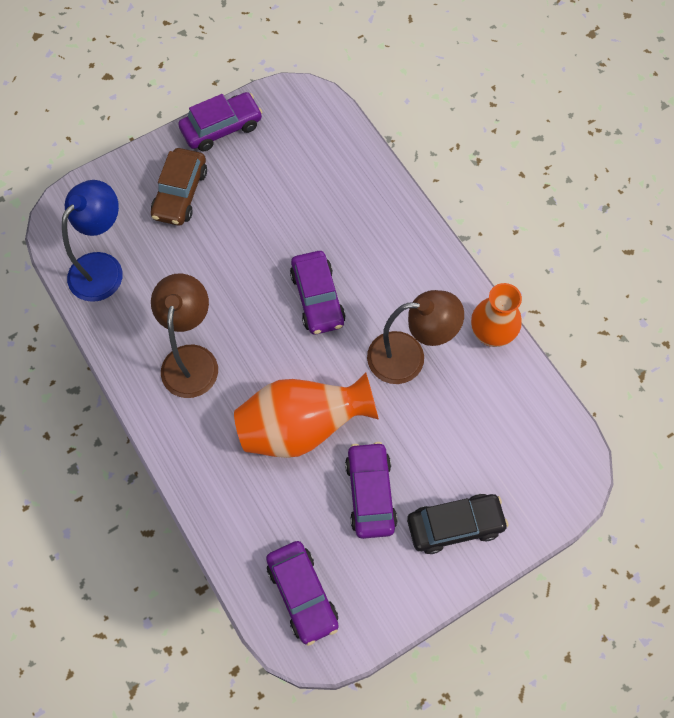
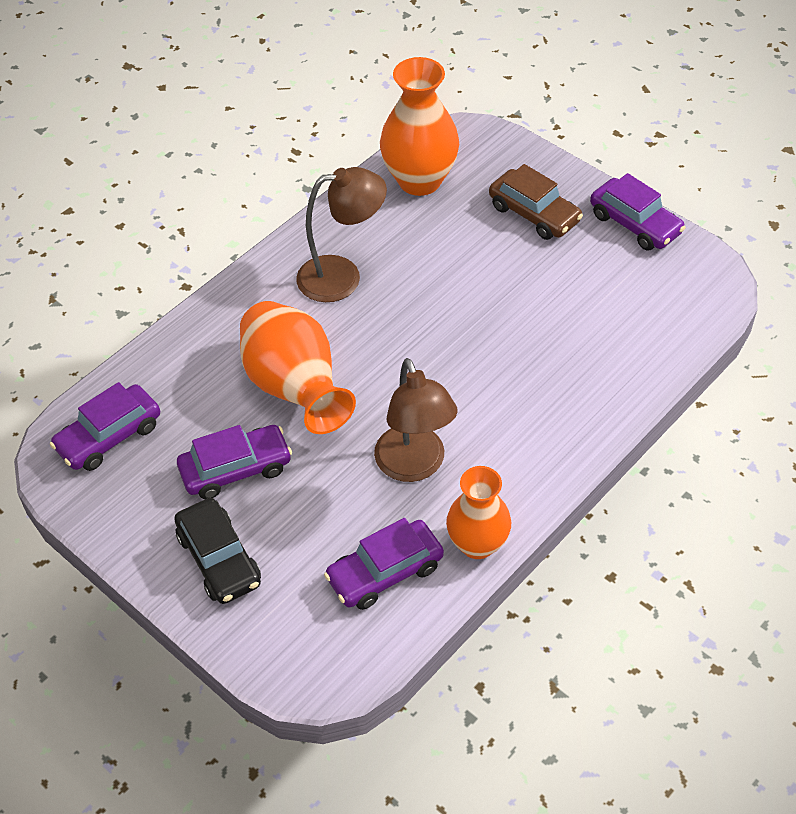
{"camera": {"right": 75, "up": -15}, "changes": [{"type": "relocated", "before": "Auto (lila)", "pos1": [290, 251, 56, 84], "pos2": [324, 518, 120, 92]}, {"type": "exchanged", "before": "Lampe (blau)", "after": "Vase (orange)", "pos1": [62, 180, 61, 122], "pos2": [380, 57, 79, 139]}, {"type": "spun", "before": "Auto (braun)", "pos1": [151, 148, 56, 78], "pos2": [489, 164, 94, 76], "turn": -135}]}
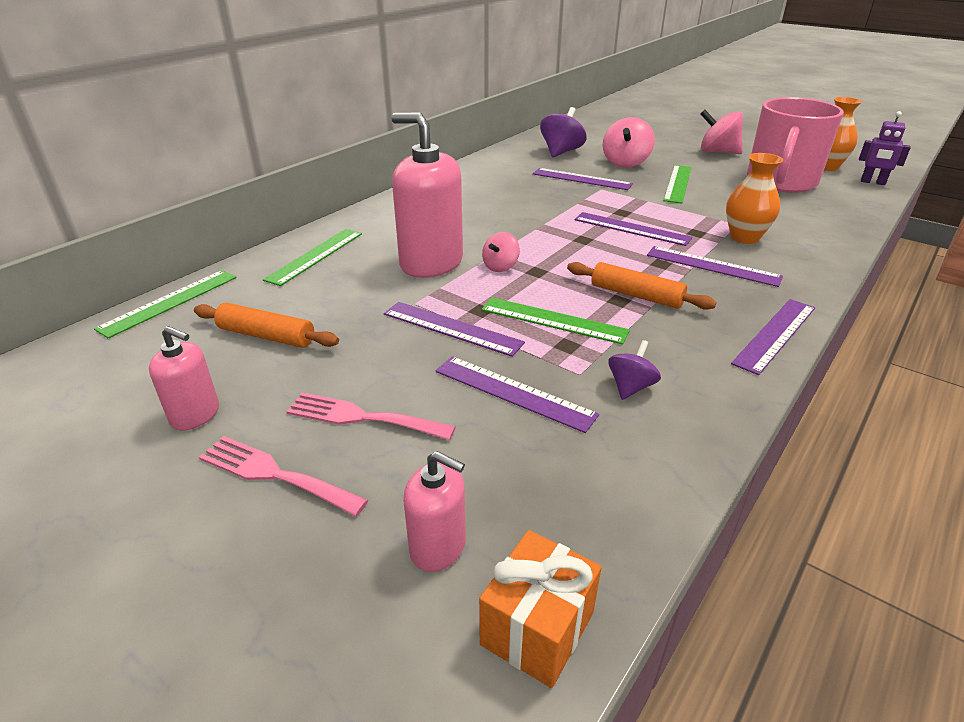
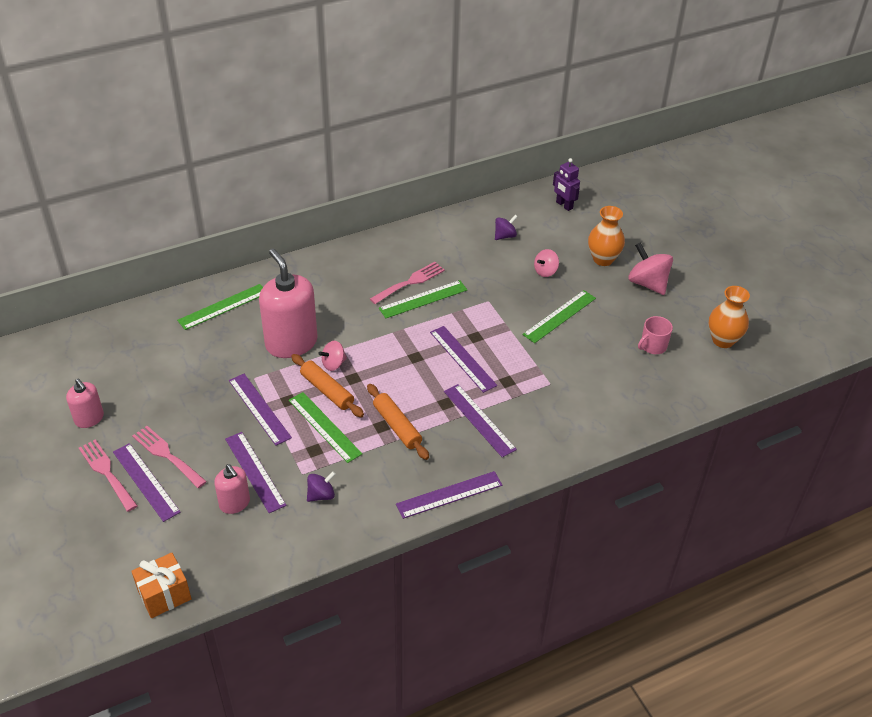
{"camera": {"right": 25, "up": 10}, "changes": [{"type": "appeared", "after": "Gabel (rosa)", "pos2": [370, 262, 75, 42]}, {"type": "relocated", "before": "Lineal (grün)", "pos1": [94, 270, 143, 69], "pos2": [379, 280, 88, 38]}, {"type": "relocated", "before": "Nudelholz (orange)", "pos1": [194, 303, 145, 45], "pos2": [291, 354, 73, 63]}, {"type": "relocated", "before": "Seifenspender (rosa)", "pos1": [403, 451, 63, 121], "pos2": [214, 464, 36, 50]}, {"type": "relocated", "before": "Lineal (lila)", "pos1": [533, 168, 100, 22], "pos2": [113, 443, 68, 79]}, {"type": "relocated", "before": "Vase (orange)", "pos1": [726, 153, 57, 91], "pos2": [588, 206, 37, 60]}, {"type": "relocated", "before": "Roboter (lila)", "pos1": [859, 111, 52, 74], "pos2": [553, 158, 27, 53]}, {"type": "size", "before": "Kreisel (lila)", "pos1": [540, 107, 47, 50], "pos2": [495, 215, 23, 25], "scale": 0.58}, {"type": "size", "before": "Kreisel (rosa)", "pos1": [603, 117, 52, 51], "pos2": [534, 249, 25, 28], "scale": 0.58}, {"type": "size", "before": "Tasse (rosa)", "pos1": [747, 97, 97, 96], "pos2": [638, 316, 35, 38], "scale": 0.41}]}
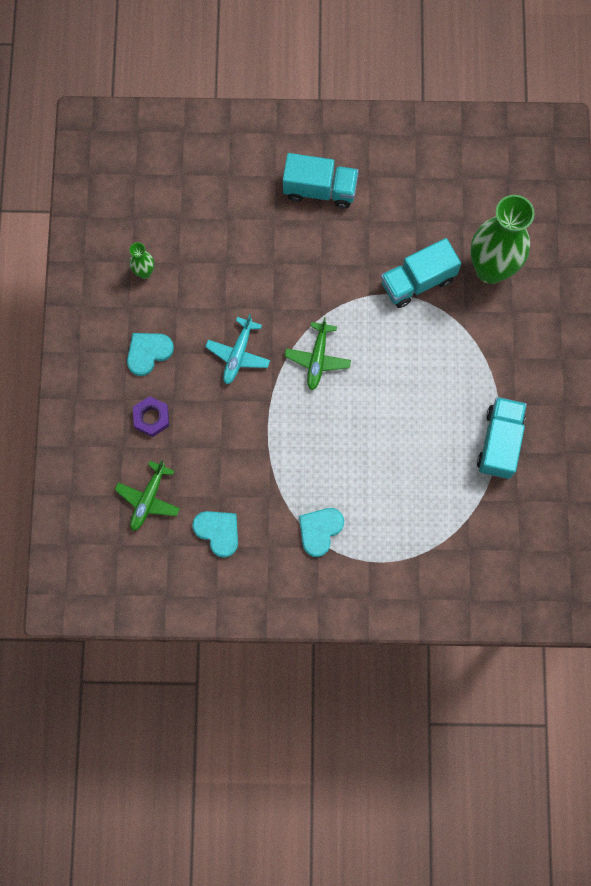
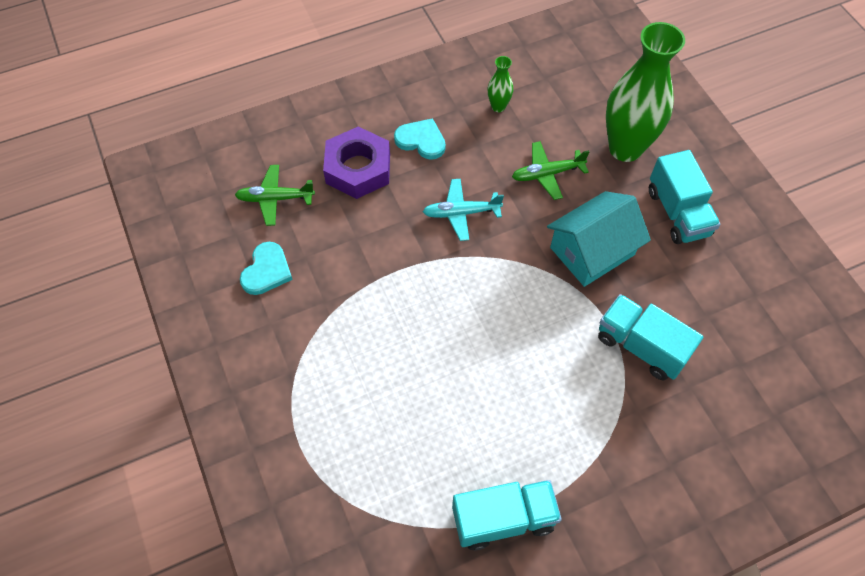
{"camera": {"right": 65, "up": -15}, "changes": [{"type": "missing", "before": "Herz (türkis)", "pos1": [299, 508, 45, 49]}, {"type": "appeared", "after": "Haus (türkis)", "pos2": [547, 191, 104, 96]}, {"type": "relocated", "before": "Flugzeug (grün)", "pos1": [284, 317, 67, 73], "pos2": [512, 141, 77, 59]}, {"type": "relocated", "before": "Vase (grün)", "pos1": [470, 195, 65, 89], "pos2": [606, 22, 79, 140]}, {"type": "size", "before": "Sechskantmutter (lila)", "pos1": [133, 396, 36, 41], "pos2": [323, 126, 67, 73], "scale": 1.74}]}
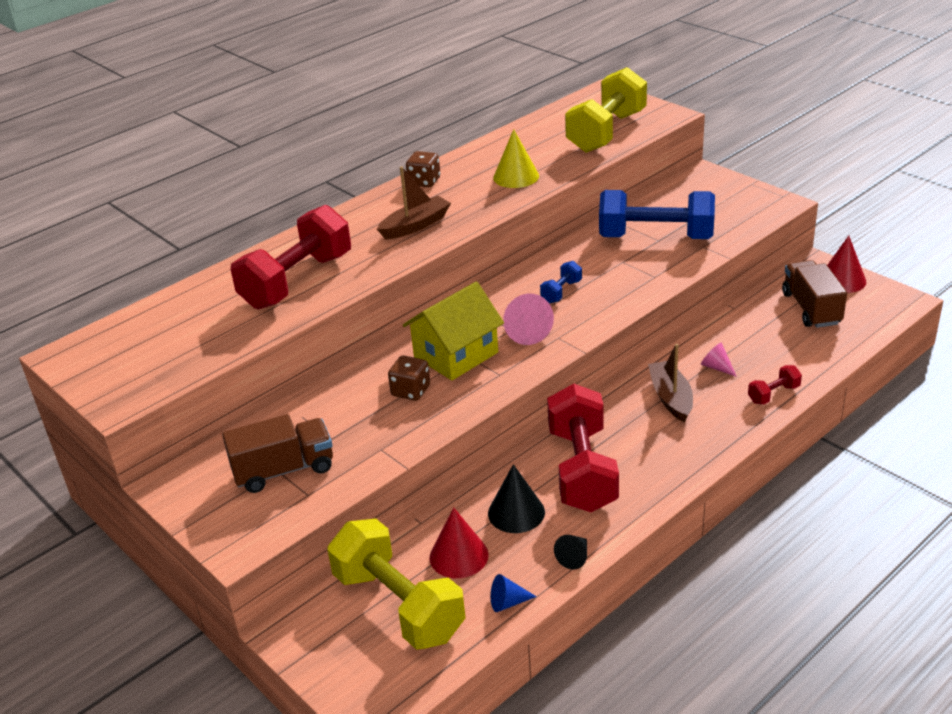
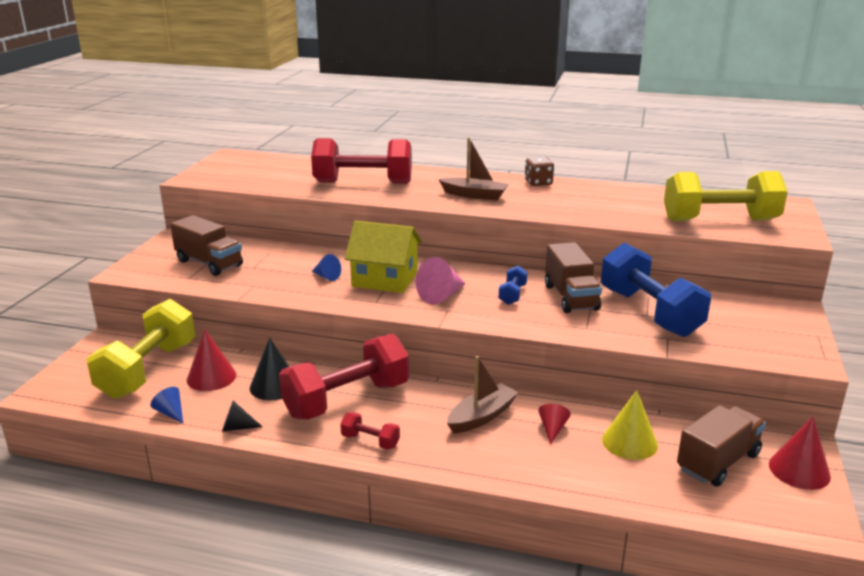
{"camera": {"right": 55, "up": -10}, "changes": [{"type": "appeared", "after": "Lastwagen (braun)", "pos2": [545, 242, 57, 71]}, {"type": "relocated", "before": "Kegel (gelb)", "pos1": [493, 129, 46, 59], "pos2": [602, 390, 56, 70]}, {"type": "relocated", "before": "Hantel (rot)", "pos1": [748, 365, 54, 39], "pos2": [340, 412, 60, 38]}, {"type": "exchanged", "before": "Spielwürfel (braun)", "after": "Kegel (blau)", "pos1": [388, 355, 42, 46], "pos2": [312, 254, 29, 27]}, {"type": "colour", "before": "Kegel (rosa)", "after": "Kegel (rot)", "pos1": [701, 343, 36, 34], "pos2": [538, 404, 33, 41]}, {"type": "spun", "before": "Hantel (blau)", "pos1": [540, 261, 42, 42], "pos2": [499, 266, 29, 39], "turn": -75}]}
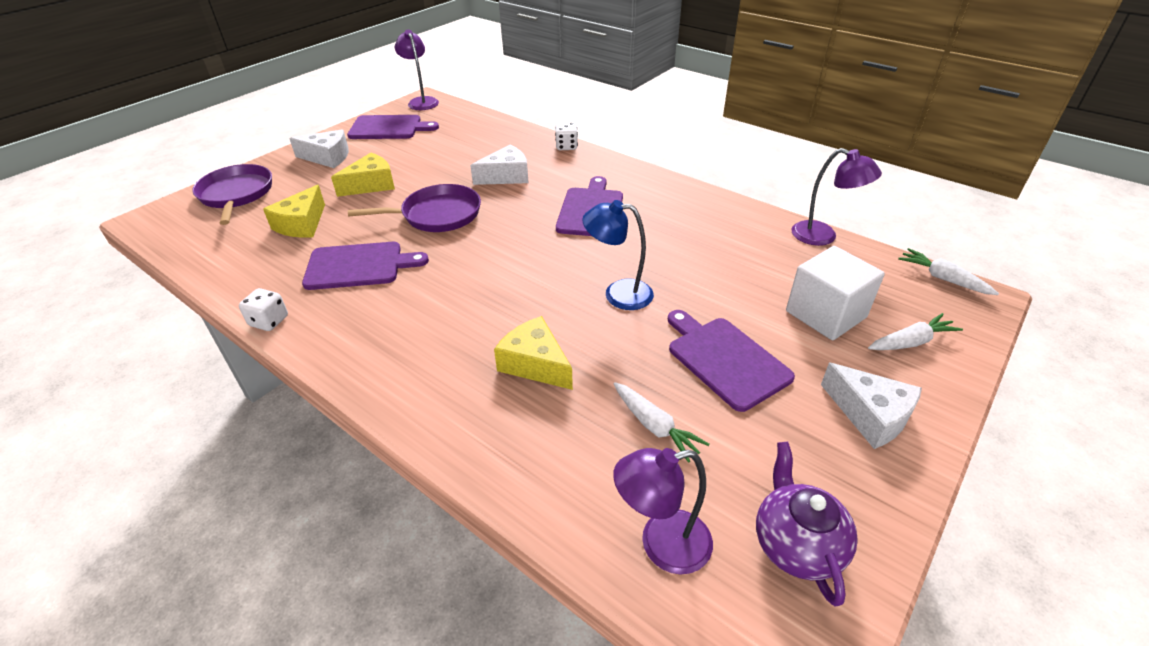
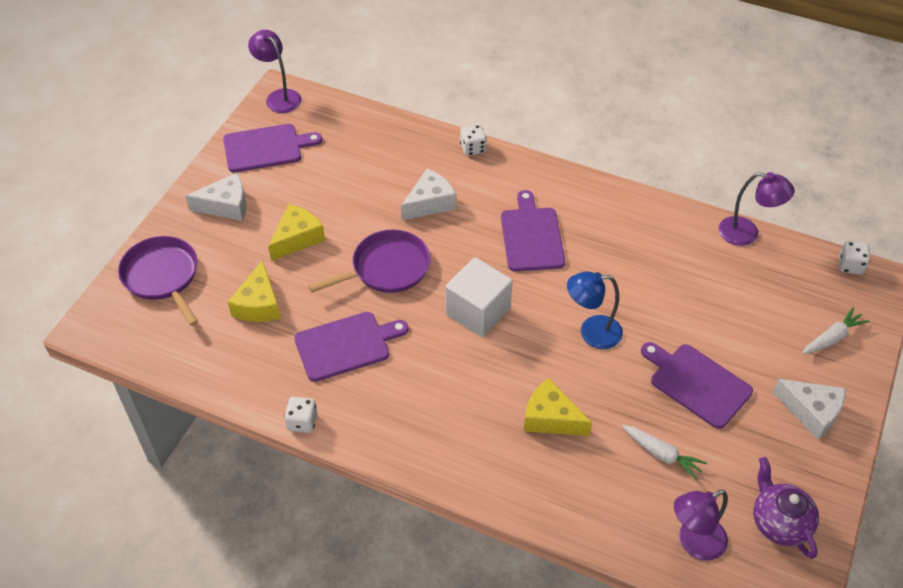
{"camera": {"right": -15, "up": 10}, "changes": [{"type": "relocated", "before": "Kubus (weiß)", "pos1": [786, 246, 99, 94], "pos2": [445, 257, 68, 80]}, {"type": "exchanged", "before": "Karotte (weiß)", "after": "Spielwürfel (weiß)", "pos1": [898, 248, 101, 47], "pos2": [839, 241, 31, 33]}]}
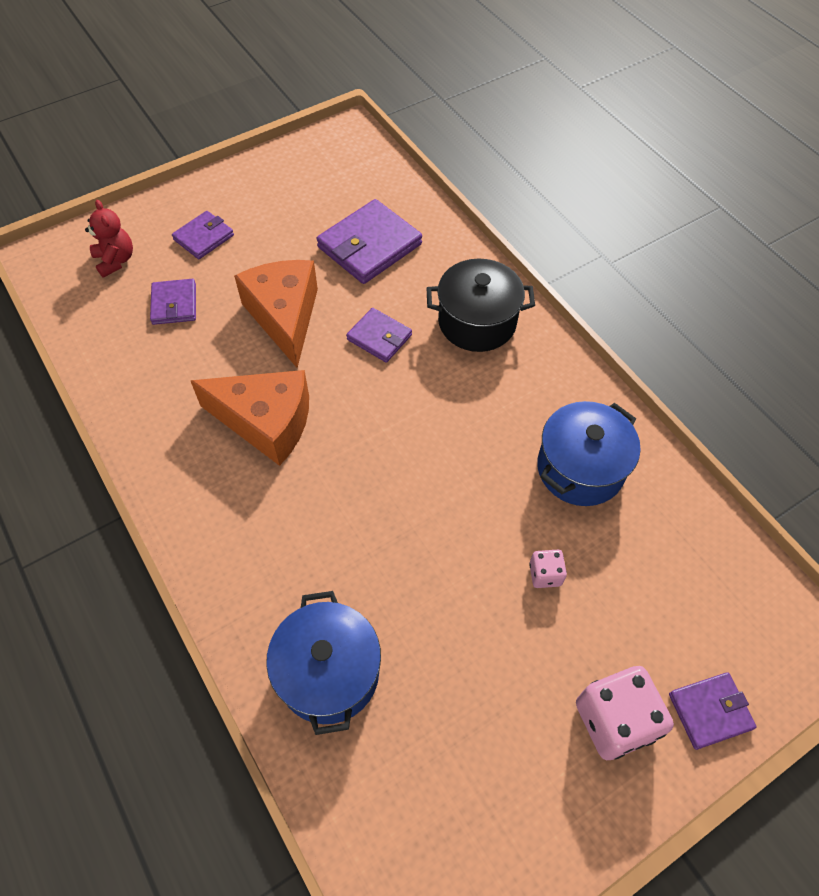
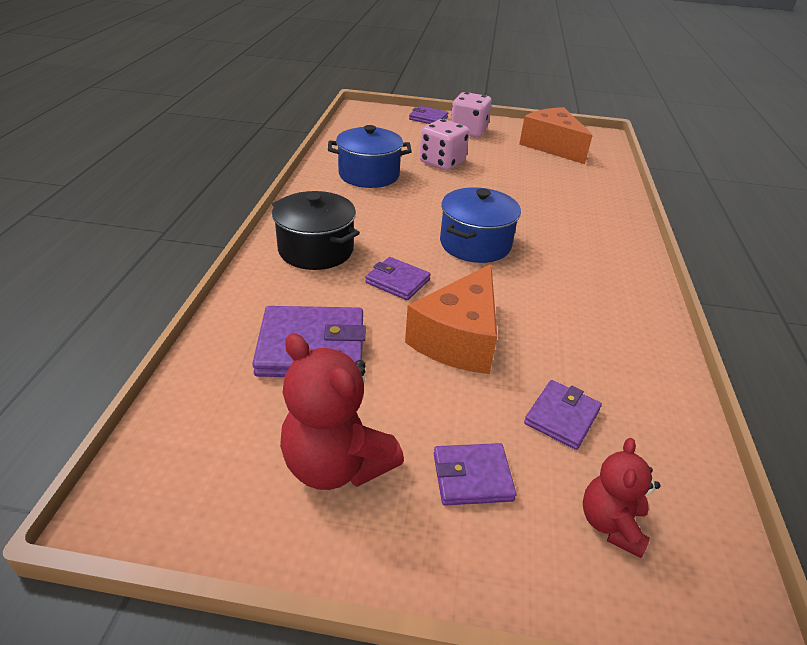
{"camera": {"right": -140, "up": -20}, "changes": [{"type": "appeared", "after": "Teddybär (rot)", "pos2": [280, 333, 124, 157]}, {"type": "relocated", "before": "Käse (orange)", "pos1": [191, 370, 118, 96], "pos2": [519, 107, 74, 57]}, {"type": "relocated", "before": "Kochtopf (blau)", "pos1": [266, 591, 115, 144], "pos2": [440, 187, 81, 76]}, {"type": "spun", "before": "Geldbörse (lila)", "pos1": [346, 308, 66, 55], "pos2": [365, 257, 66, 43], "turn": -45}, {"type": "size", "before": "Spielwürfel (rosa)", "pos1": [529, 550, 38, 38], "pos2": [419, 119, 50, 51], "scale": 1.99}]}
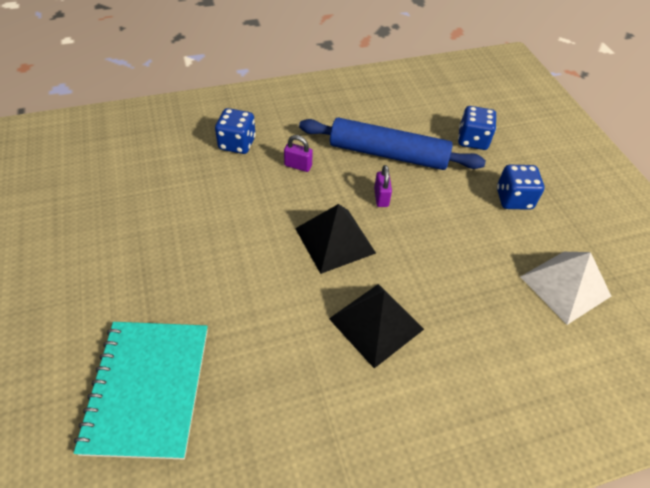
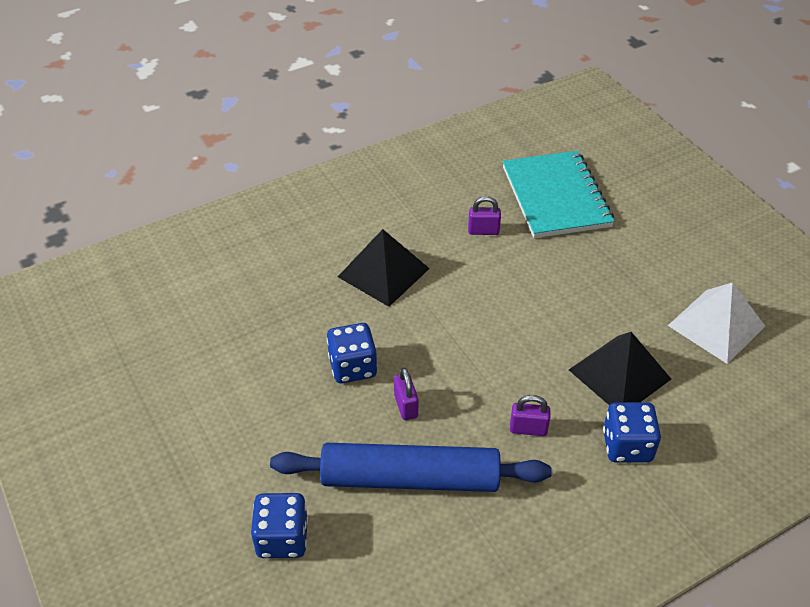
{"camera": {"right": 170, "up": -5}, "changes": [{"type": "appeared", "after": "Vorhängeschloss (lila)", "pos2": [468, 196, 33, 39]}, {"type": "relocated", "before": "Pyramide (schwarz)", "pos1": [295, 204, 81, 70], "pos2": [569, 332, 102, 74]}, {"type": "relocated", "before": "Spielwürfel (blau)", "pos1": [497, 165, 47, 45], "pos2": [327, 323, 50, 60]}, {"type": "relocated", "before": "Pyramide (weiß)", "pos1": [520, 252, 91, 73], "pos2": [668, 282, 97, 82]}]}
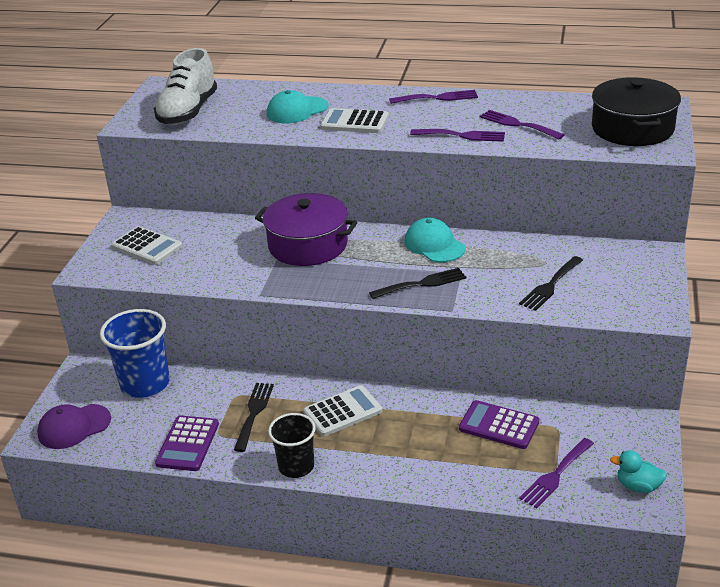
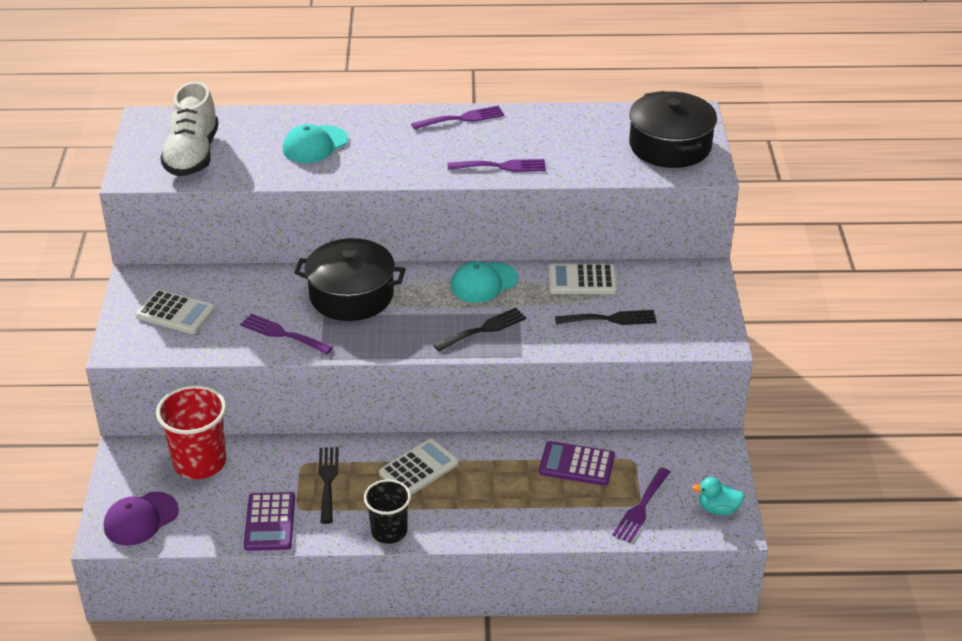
{"camera": {"right": -15, "up": 5}, "changes": [{"type": "relocated", "before": "Taschenrechner (weiß)", "pos1": [320, 108, 69, 25], "pos2": [549, 264, 68, 30]}, {"type": "relocated", "before": "Gabel (lila)", "pos1": [479, 110, 85, 29], "pos2": [240, 314, 93, 40]}, {"type": "colour", "before": "Becher (blau)", "after": "Becher (rot)", "pos1": [100, 309, 70, 89], "pos2": [156, 385, 70, 94]}, {"type": "colour", "before": "Kochtopf (lila)", "after": "Kochtopf (schwarz)", "pos1": [255, 193, 102, 73], "pos2": [294, 238, 112, 83]}, {"type": "spun", "before": "Kappe (türkis)", "pos1": [404, 218, 62, 44], "pos2": [450, 261, 68, 42], "turn": -75}, {"type": "spun", "before": "Gabel (schwarz)", "pos1": [519, 256, 64, 55], "pos2": [555, 310, 102, 15], "turn": -120}]}
